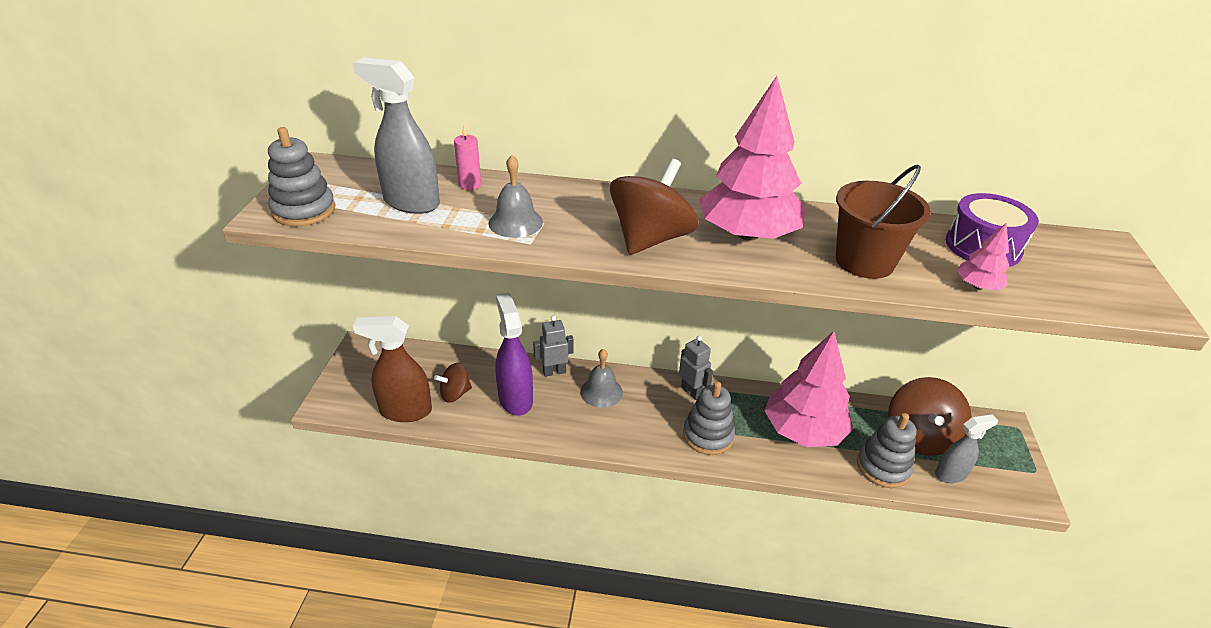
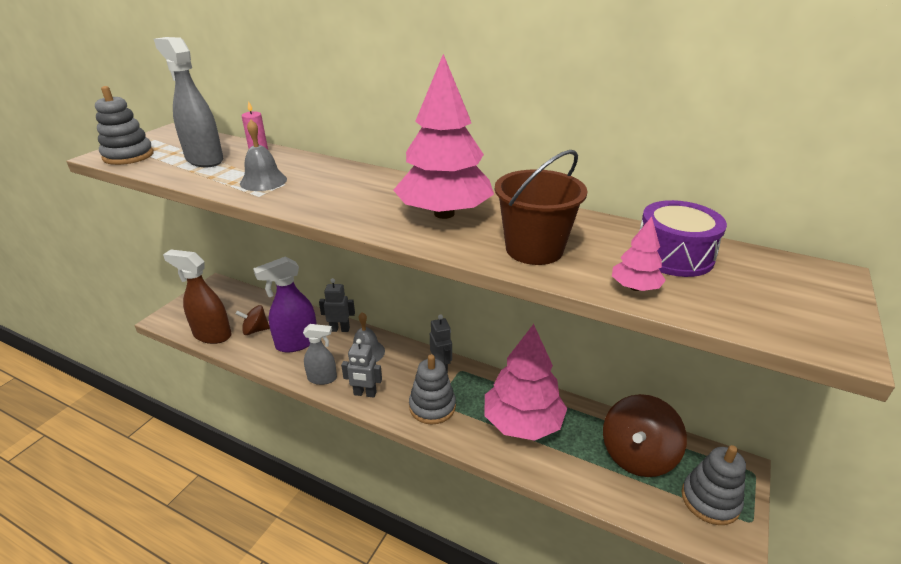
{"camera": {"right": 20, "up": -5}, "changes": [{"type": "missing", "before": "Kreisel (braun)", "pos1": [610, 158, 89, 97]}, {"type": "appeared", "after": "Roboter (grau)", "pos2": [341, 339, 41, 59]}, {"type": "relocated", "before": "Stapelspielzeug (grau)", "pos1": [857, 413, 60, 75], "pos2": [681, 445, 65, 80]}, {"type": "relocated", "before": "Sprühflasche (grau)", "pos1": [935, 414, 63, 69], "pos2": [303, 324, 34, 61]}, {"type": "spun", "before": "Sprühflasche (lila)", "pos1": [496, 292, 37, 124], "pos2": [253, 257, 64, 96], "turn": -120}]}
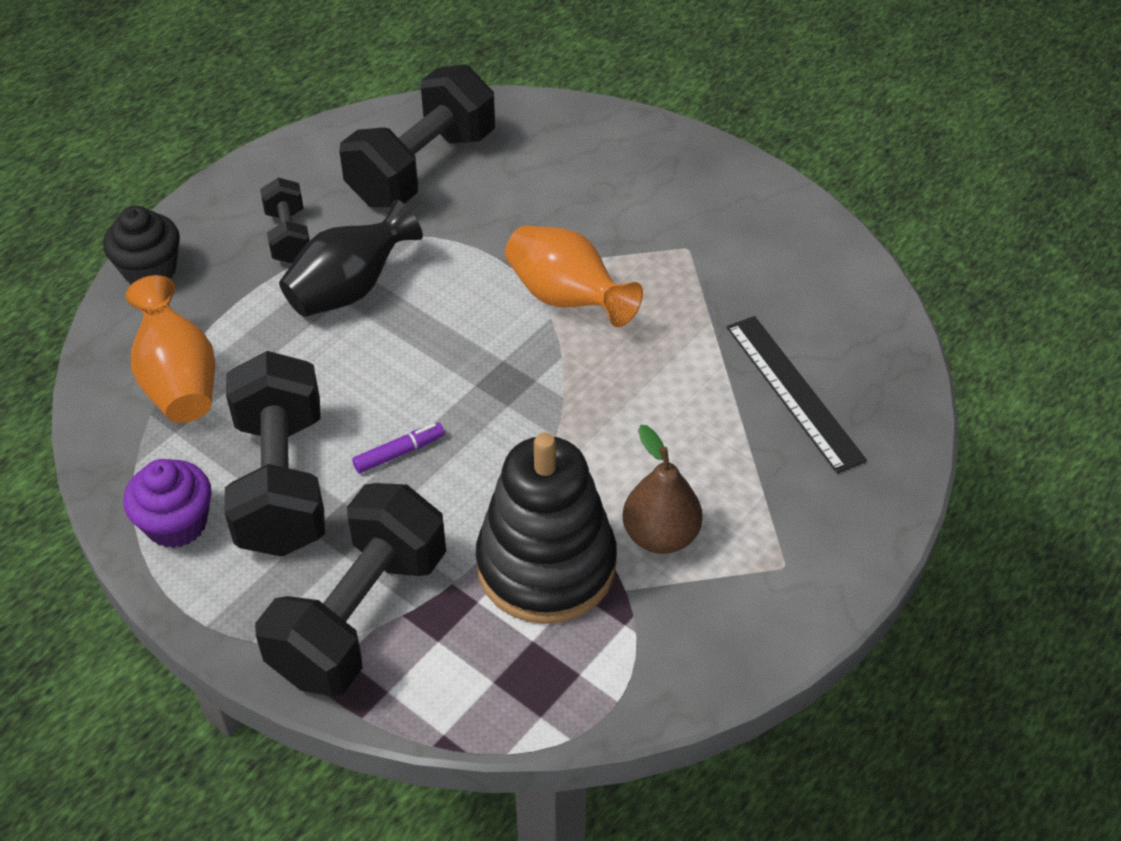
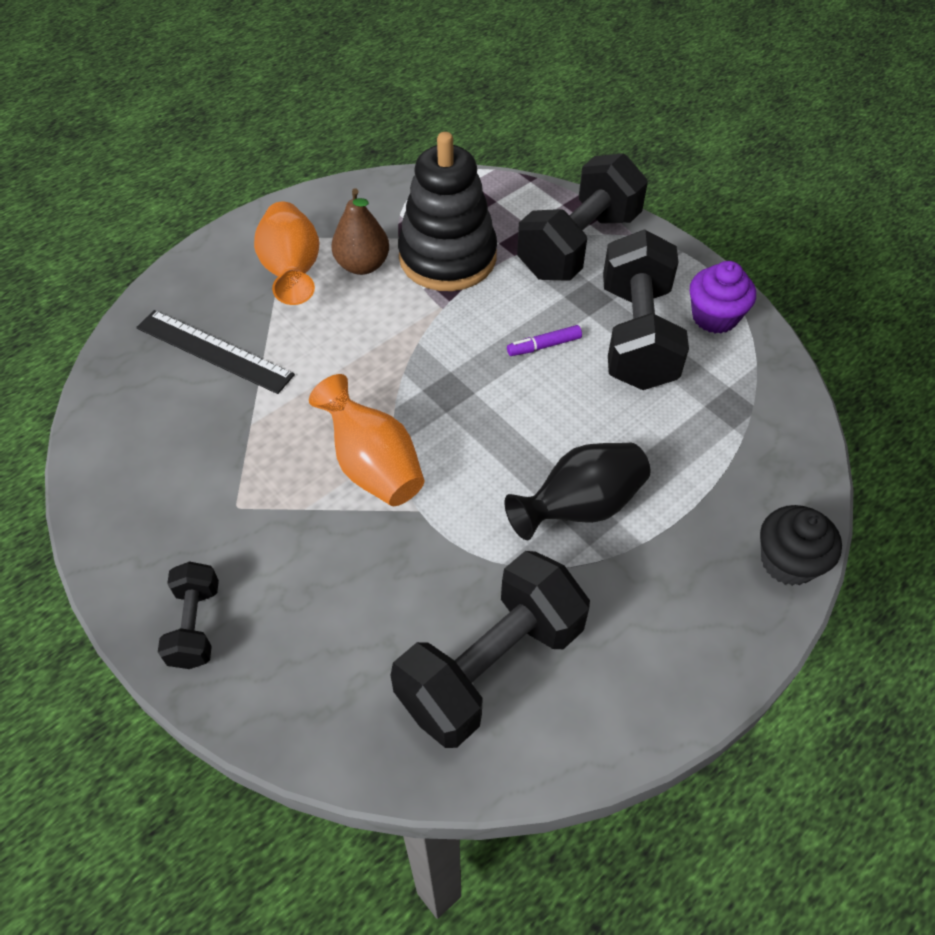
{"camera": {"right": -170, "up": 5}, "changes": [{"type": "relocated", "before": "Vase (orange)", "pos1": [126, 275, 89, 148], "pos2": [254, 201, 66, 104]}, {"type": "relocated", "before": "Hantel (schwarz)", "pos1": [260, 178, 50, 85], "pos2": [158, 561, 61, 108]}, {"type": "spun", "before": "Lineal (schwarz)", "pos1": [727, 316, 140, 158], "pos2": [136, 310, 159, 84], "turn": -45}]}
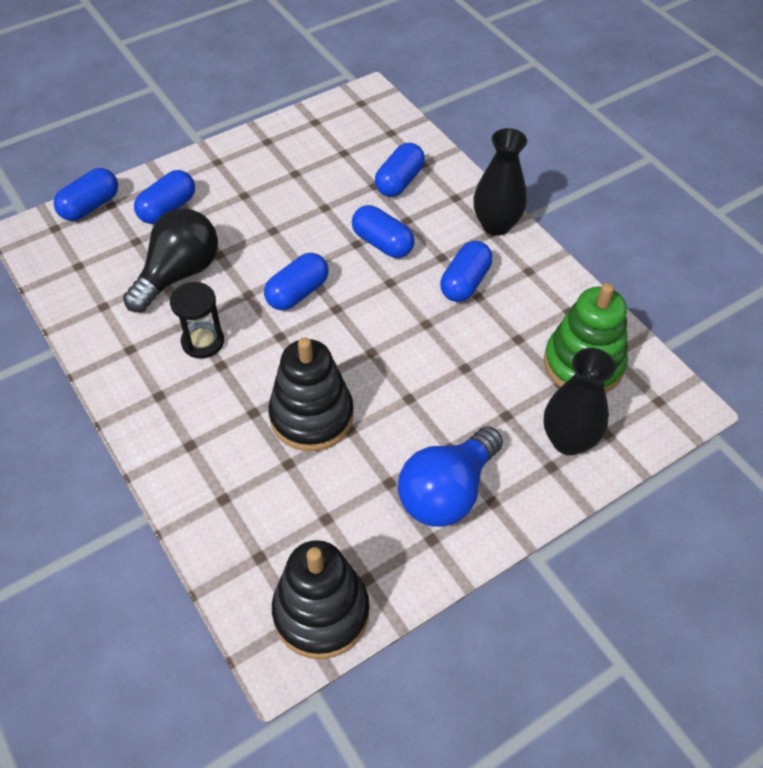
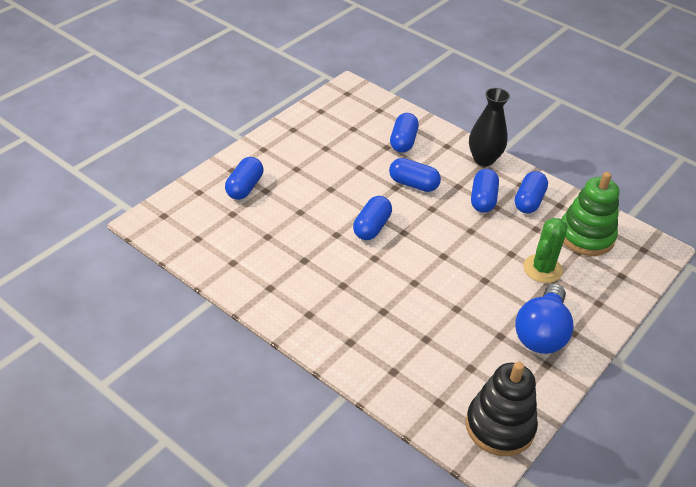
{"camera": {"right": -20, "up": -10}, "changes": [{"type": "missing", "before": "Glühbirne (schwarz)", "pos1": [123, 208, 95, 104]}, {"type": "missing", "before": "Sanduhr (schwarz)", "pos1": [170, 282, 54, 77]}, {"type": "missing", "before": "Stapelspielzeug (schwarz)", "pos1": [268, 337, 85, 114]}, {"type": "missing", "before": "Vase (schwarz)", "pos1": [544, 348, 72, 107]}, {"type": "appeared", "after": "Kaktus (grün)", "pos2": [523, 218, 45, 65]}, {"type": "relocated", "before": "Kapsel (blau)", "pos1": [54, 168, 64, 53], "pos2": [514, 171, 34, 42]}]}
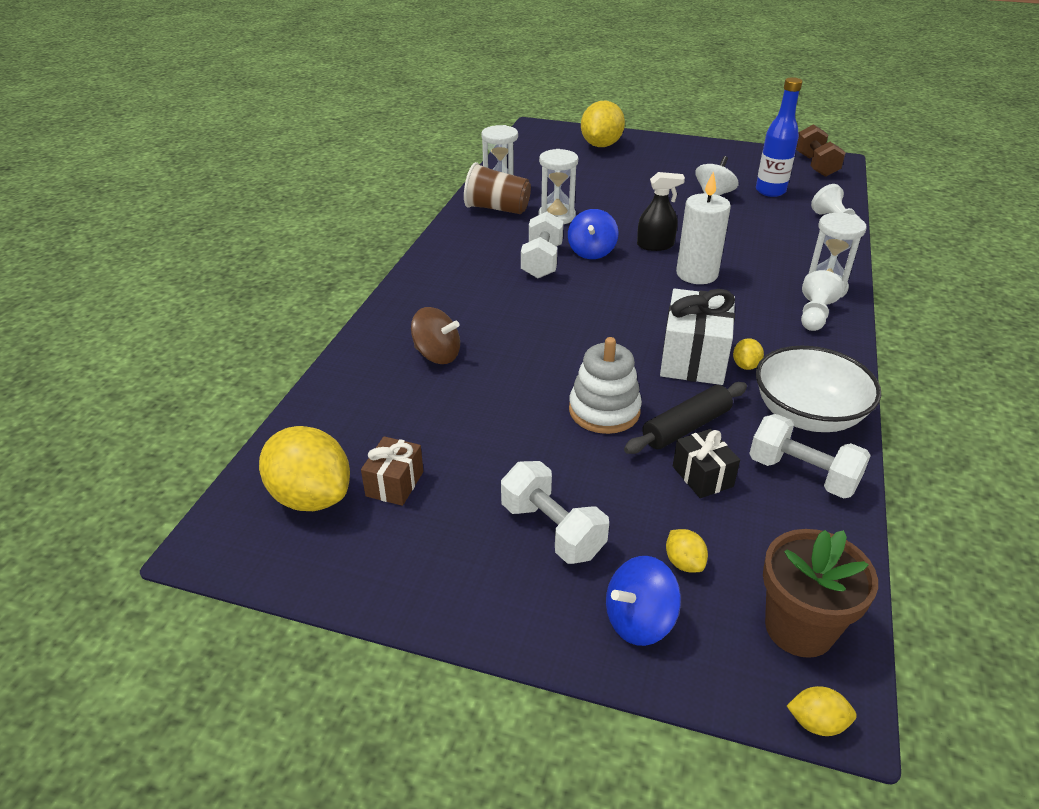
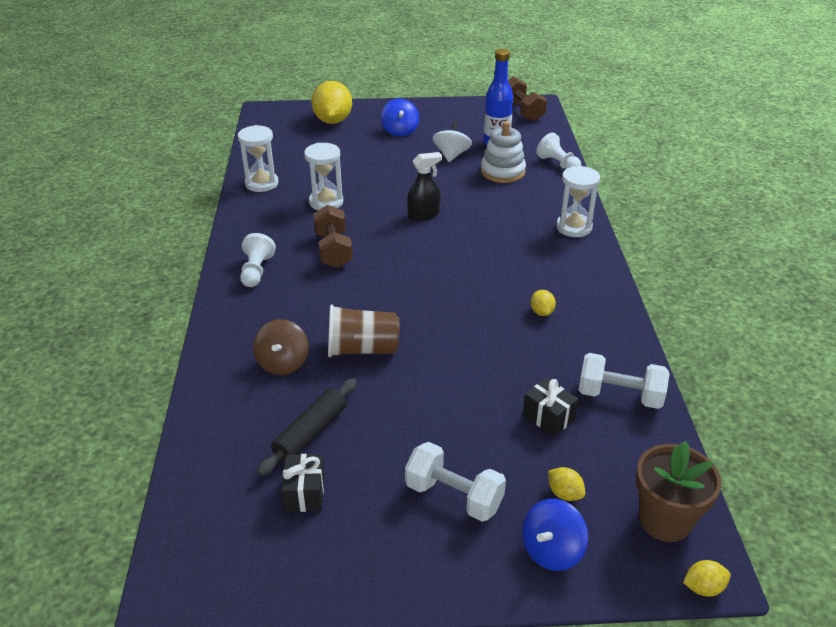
{"camera": {"right": -20, "up": 0}, "changes": [{"type": "missing", "before": "Zitrone (gelb)", "pos1": [259, 426, 91, 85]}, {"type": "missing", "before": "Geschenk (weiß)", "pos1": [660, 289, 75, 96]}, {"type": "missing", "before": "Kerze (weiß)", "pos1": [676, 171, 55, 113]}, {"type": "missing", "before": "Schüssel (weiß)", "pos1": [756, 346, 125, 86]}, {"type": "relocated", "before": "Becher (braun)", "pos1": [464, 162, 67, 52], "pos2": [328, 305, 71, 52]}, {"type": "relocated", "before": "Kreisel (blau)", "pos1": [568, 209, 50, 50], "pos2": [381, 99, 38, 38]}, {"type": "relocated", "before": "Stapelspielzeug (weiß)", "pos1": [569, 337, 73, 97], "pos2": [481, 121, 45, 62]}, {"type": "relocated", "before": "Nudelholz (schwarz)", "pos1": [624, 382, 123, 72], "pos2": [257, 378, 100, 98]}, {"type": "relocated", "before": "Bauer (weiß)", "pos1": [801, 270, 43, 61], "pos2": [240, 233, 36, 54]}, {"type": "colour", "before": "Geschenk (braun)", "after": "Geschenk (schwarz)", "pos1": [361, 436, 62, 70], "pos2": [281, 454, 43, 58]}, {"type": "colour", "before": "Hantel (weiß)", "after": "Hantel (braun)", "pos1": [521, 212, 42, 66], "pos2": [313, 205, 40, 63]}, {"type": "spun", "before": "Kreisel (braun)", "pos1": [411, 307, 49, 57], "pos2": [253, 319, 56, 56], "turn": 90}]}
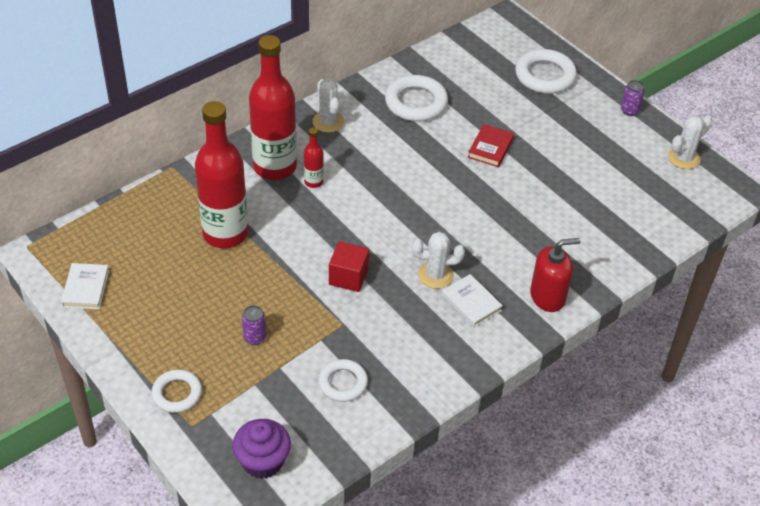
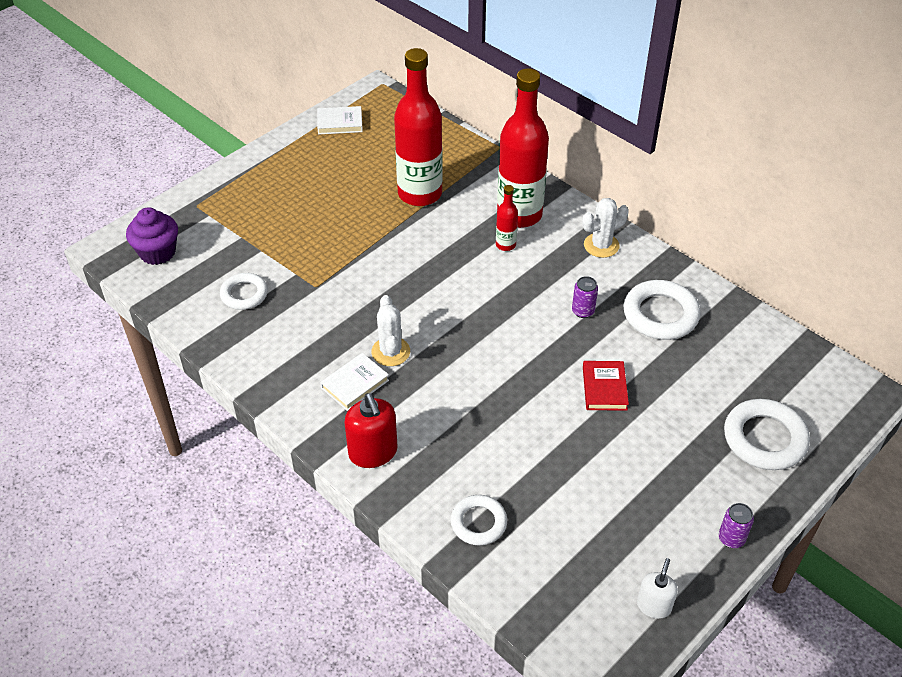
{"camera": {"right": 85, "up": 0}, "changes": [{"type": "missing", "before": "Kubus (rot)", "pos1": [329, 241, 40, 51]}, {"type": "relocated", "before": "Ring (weiß)", "pos1": [151, 369, 51, 44], "pos2": [450, 495, 57, 51]}, {"type": "relocated", "before": "Dose (lila)", "pos1": [242, 305, 24, 40], "pos2": [572, 276, 26, 42]}, {"type": "exchanged", "before": "Kaktus (weiß)", "after": "Seifenspender (weiß)", "pos1": [668, 115, 44, 54], "pos2": [637, 558, 41, 61]}, {"type": "spun", "before": "Buch (rot)", "pos1": [468, 124, 46, 43], "pos2": [583, 361, 46, 50], "turn": 75}]}
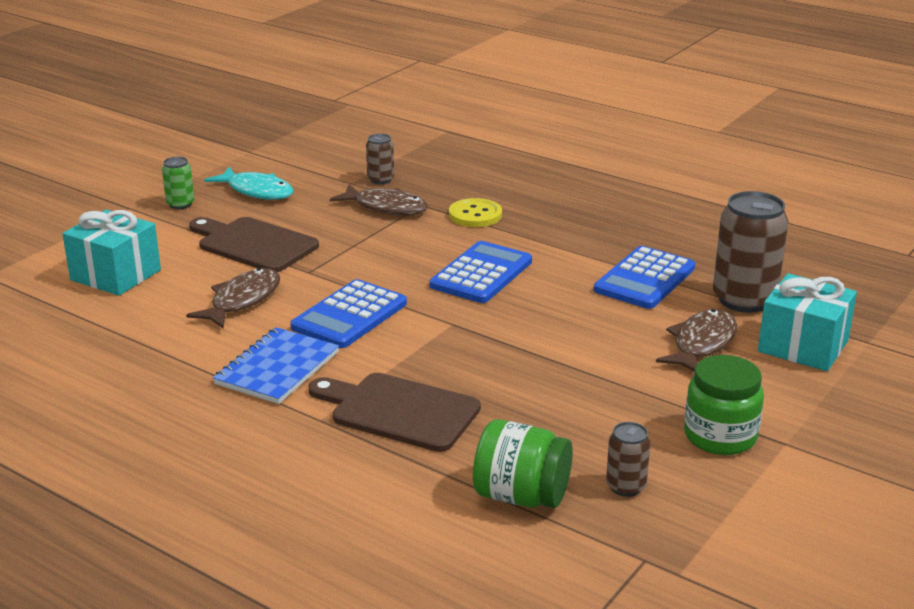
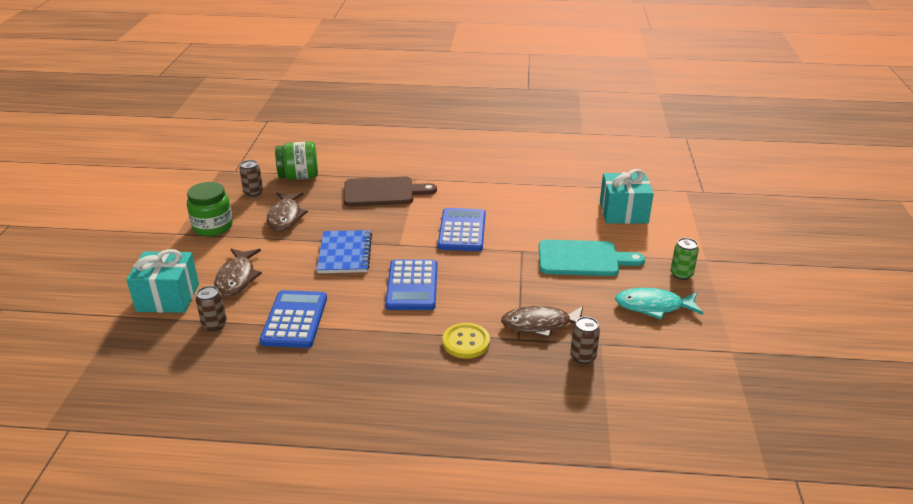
{"camera": {"right": 150, "up": 5}, "changes": [{"type": "relocated", "before": "Fisch (braun)", "pos1": [186, 268, 94, 60], "pos2": [267, 192, 41, 39]}, {"type": "relocated", "before": "Notizbuch (blau)", "pos1": [213, 327, 126, 77], "pos2": [317, 230, 55, 43]}, {"type": "colour", "before": "Schneidebrett (braun)", "after": "Schneidebrett (türkis)", "pos1": [189, 217, 130, 55], "pos2": [539, 240, 106, 36]}, {"type": "size", "before": "Dose (braun)", "pos1": [713, 191, 75, 122], "pos2": [196, 286, 31, 45], "scale": 0.5}]}
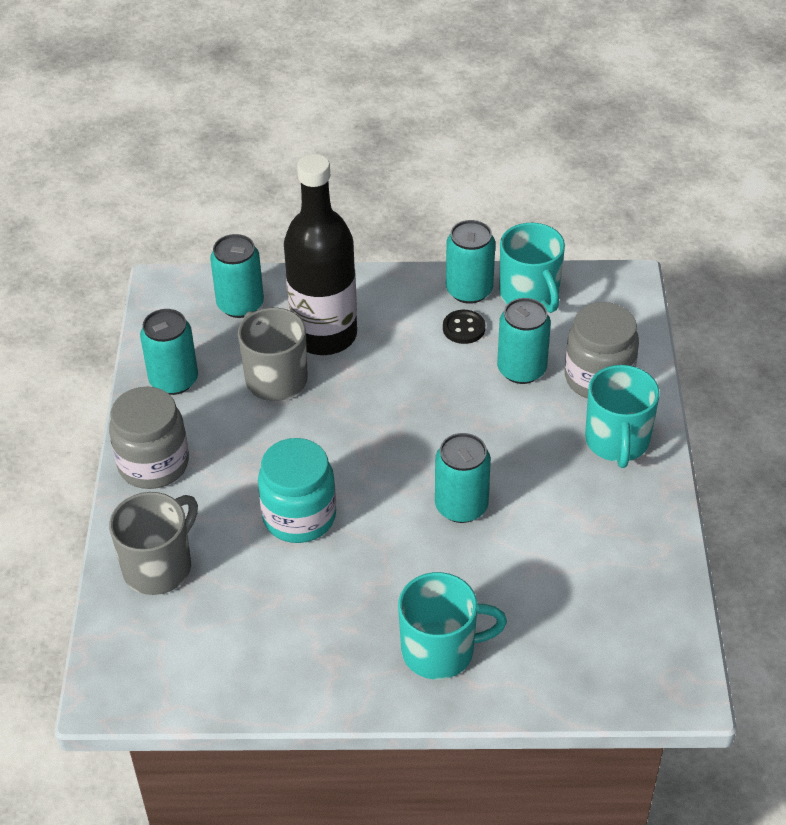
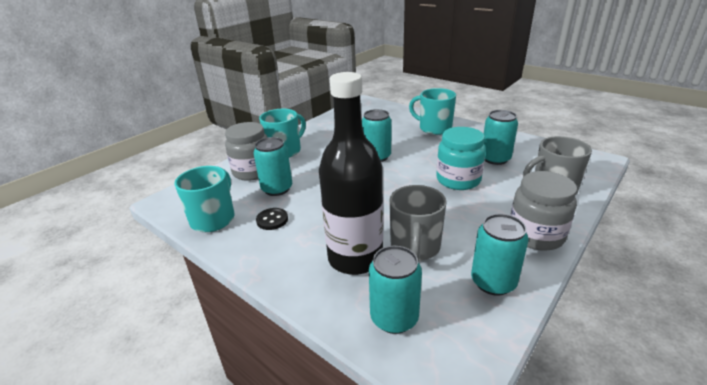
{"camera": {"right": -140, "up": -15}, "changes": [{"type": "relocated", "before": "Dose (türkis)", "pos1": [446, 220, 49, 84], "pos2": [484, 110, 34, 55]}]}
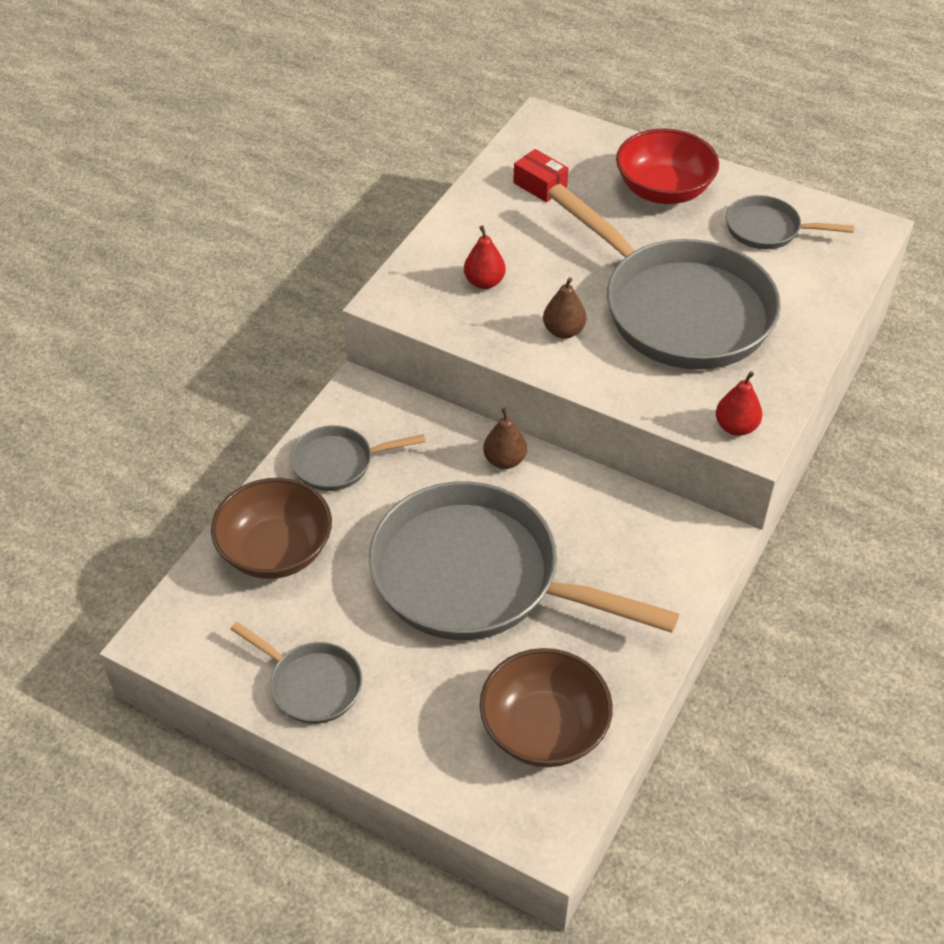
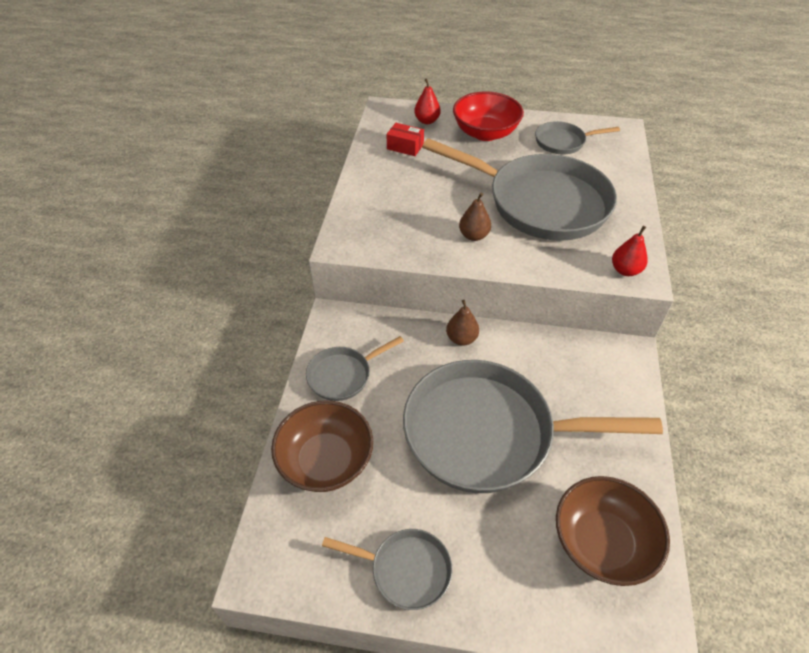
{"camera": {"right": -20, "up": 0}, "changes": [{"type": "relocated", "before": "Birne (rot)", "pos1": [464, 226, 42, 63], "pos2": [414, 79, 27, 45]}]}
